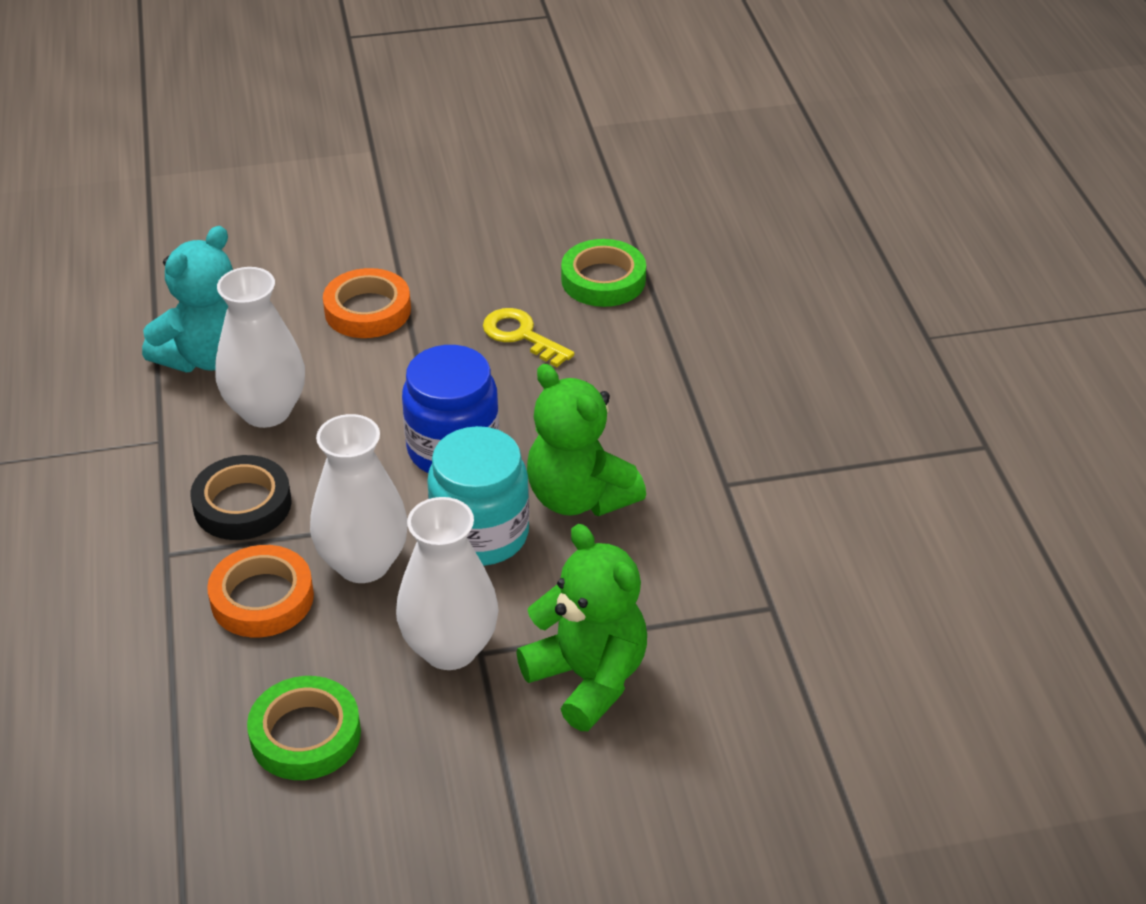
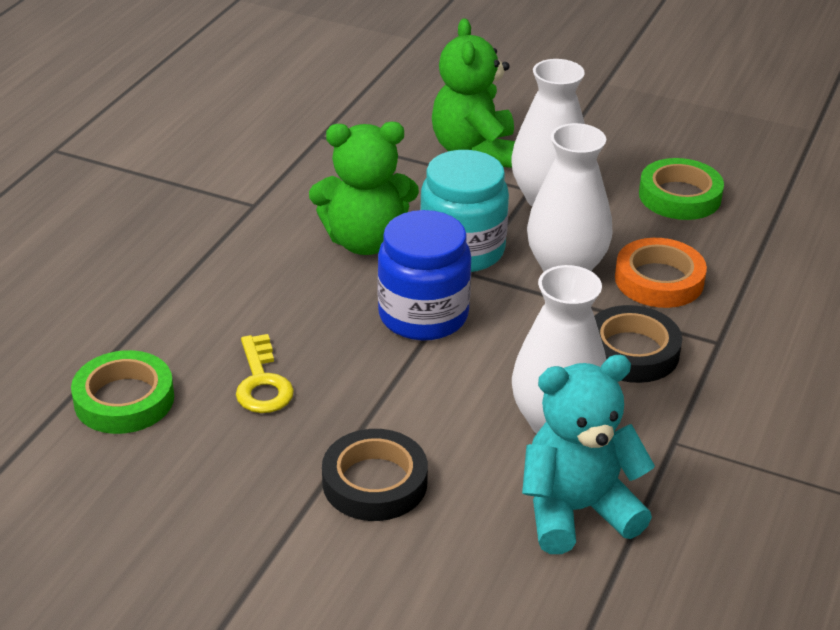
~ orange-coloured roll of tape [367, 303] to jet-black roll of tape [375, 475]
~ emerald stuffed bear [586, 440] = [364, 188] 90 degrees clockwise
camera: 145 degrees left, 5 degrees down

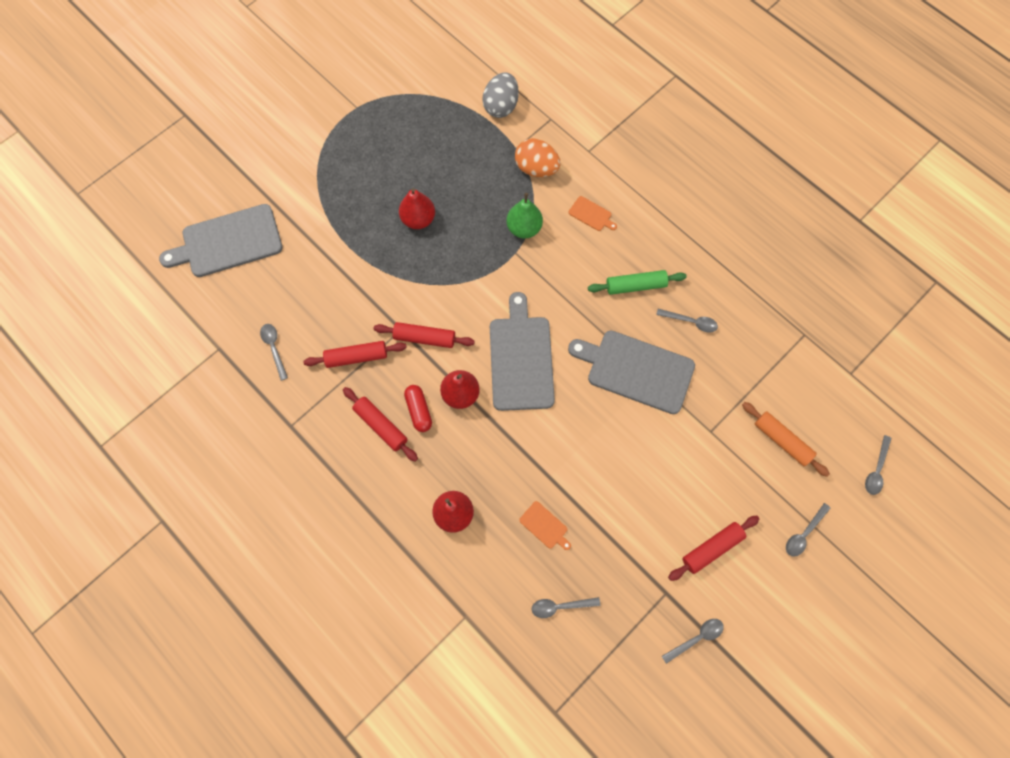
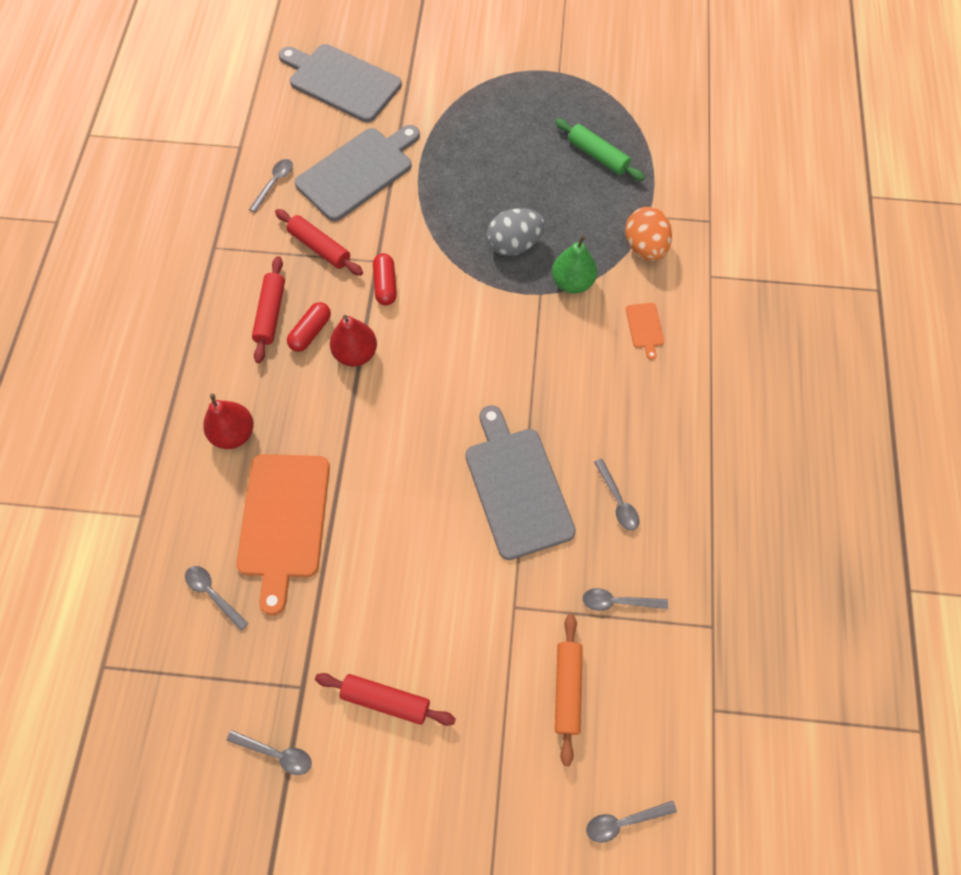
~ gray toy egg [500, 95] to [516, 232]
- scarlet pear [417, 208]
~ emerald rolling pin [637, 282] to [600, 150]
~ gray cutting board [522, 351] to [357, 173]
~ scarlet rolling pin [424, 335] to scarlet pill [385, 279]
~ orange-coloured cutting board [545, 525] = [283, 534] x2.35
~ gray tablespoon [808, 530] to [625, 599]
camera: 50 degrees right, 5 degrees down

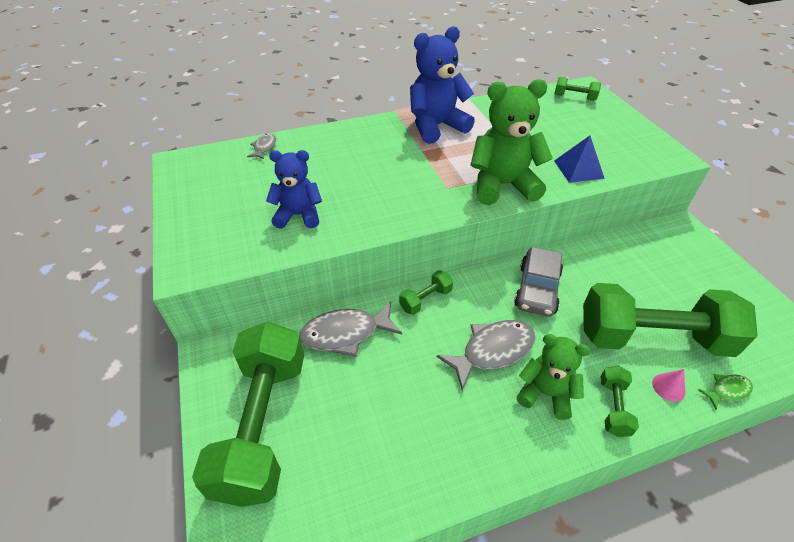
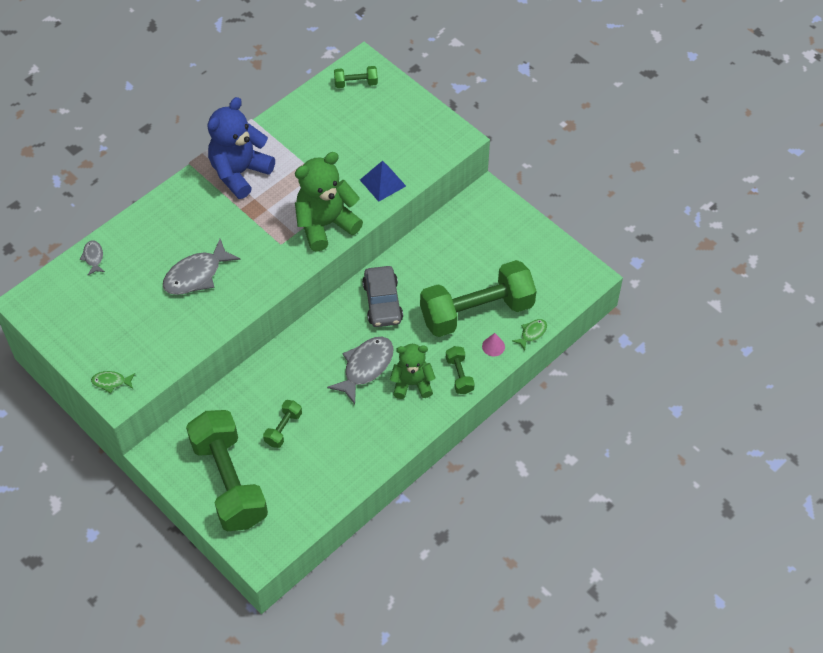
- royal blue stuffed bear [294, 189]
~ emerald hand weight [426, 292] to [282, 424]
~ gray toy fish [350, 329] to [201, 267]
+ emerald toy fish [113, 382]
camera: 25 degrees left, 10 degrees up

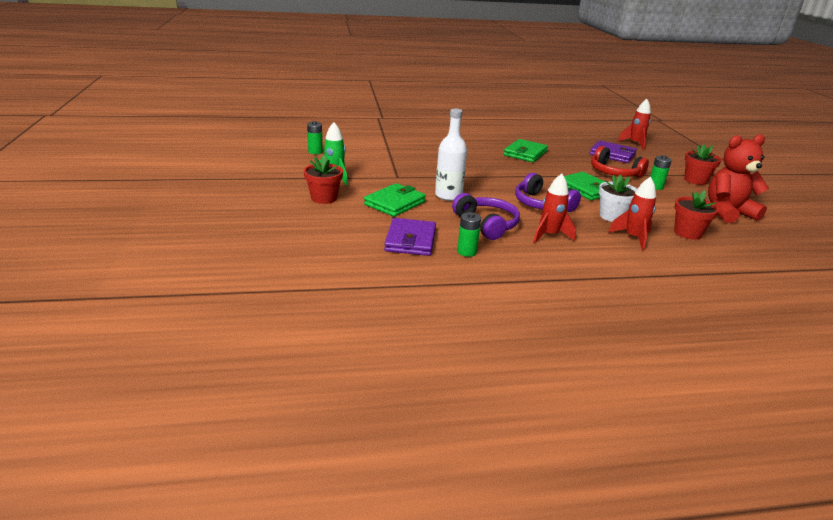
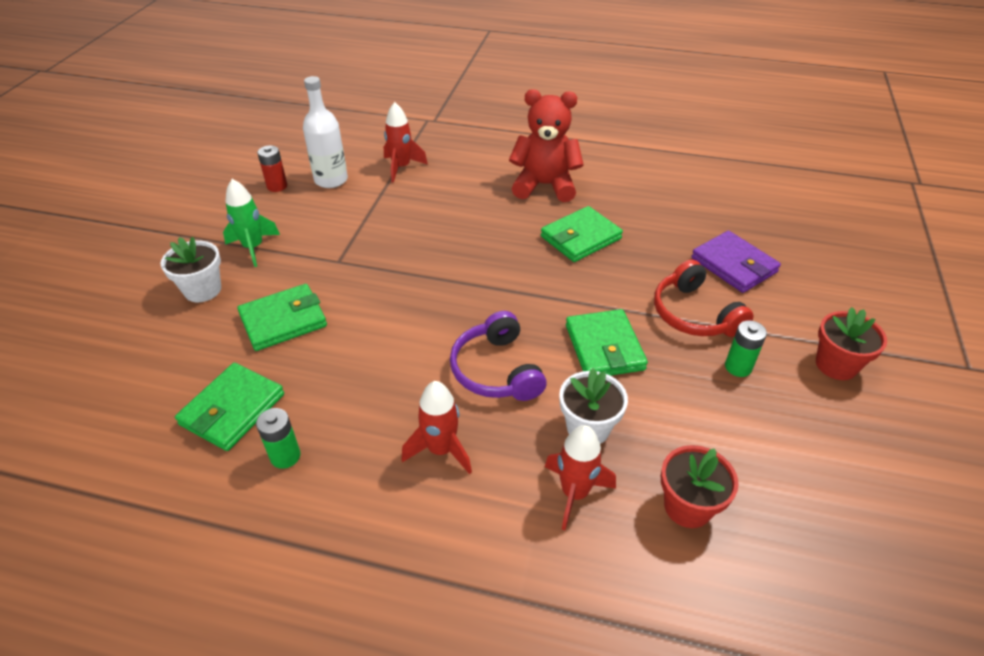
~ scarlet spaceship [634, 124] to [406, 142]
~ snow-white drink bottle [451, 155] to [325, 132]
~ emerald power cell [315, 137] to scarlet power cell [272, 168]
~ scarlet stuffed bear [738, 178] to [546, 145]
~ scarlet flower pot [323, 180] to snow-white flower pot [190, 269]
- royal purple headset [486, 216]
~ royal purple wallet [410, 237] to emerald wallet [229, 407]
camera: 25 degrees right, 15 degrees up

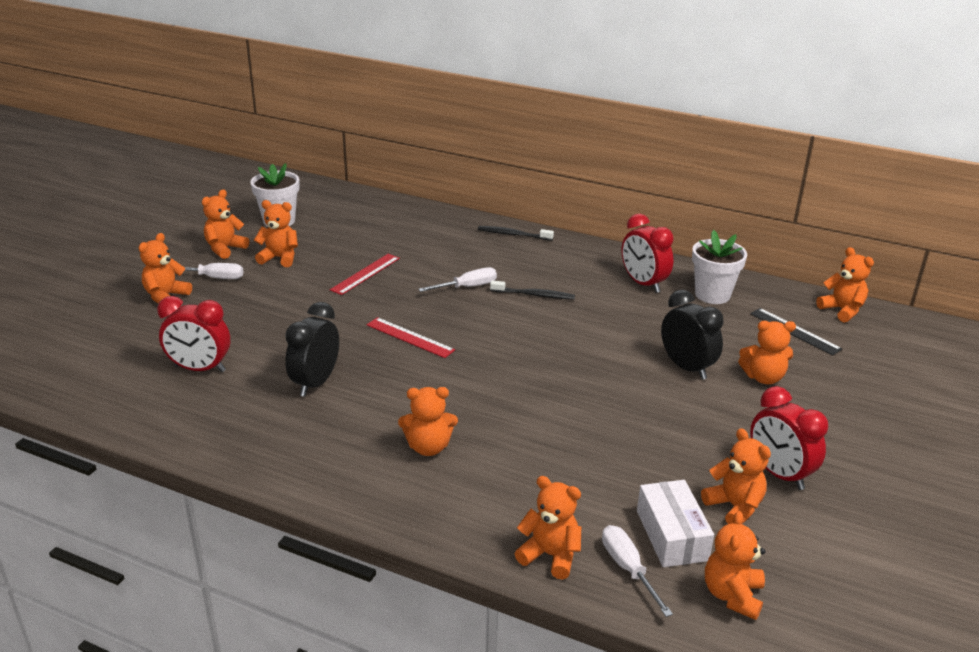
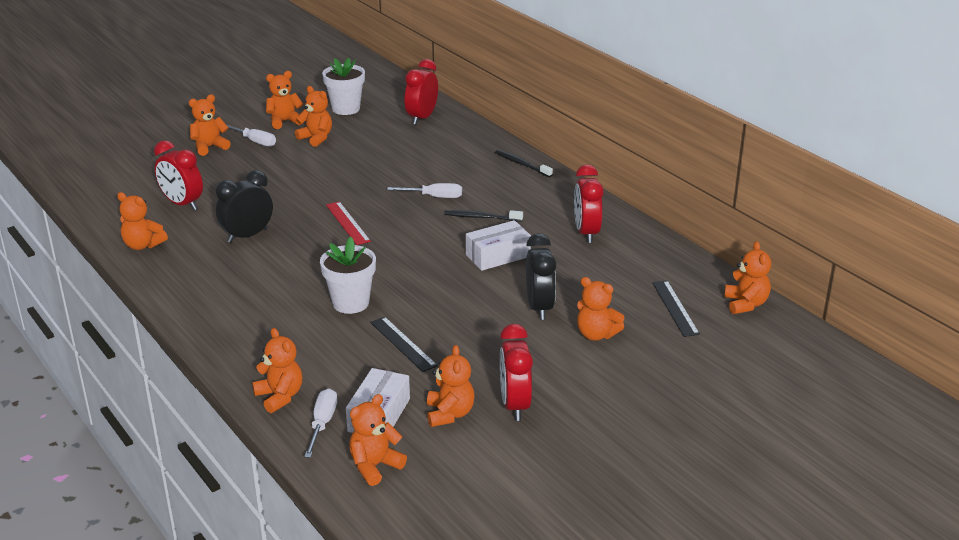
~ snow-white flower pot [719, 267] to [348, 275]
- scarlet straightedge [365, 274]
~ jet-black toothbrush [532, 290] = [483, 216] 150 degrees clockwise
~ orange-coloured stuffed bear [428, 421] to [142, 221]
+ scarlet alarm clock [421, 92]
+ snow-white package [498, 245]
+ jet-black straightedge [404, 344]
camera: 30 degrees right, 0 degrees up

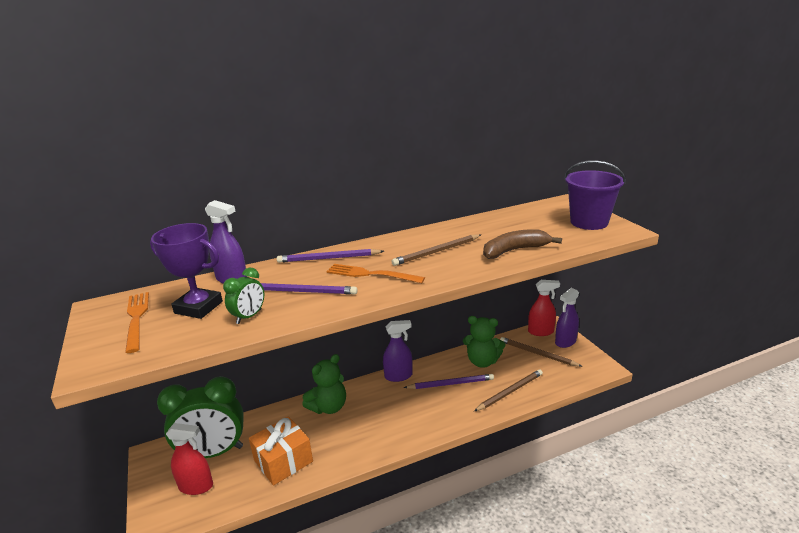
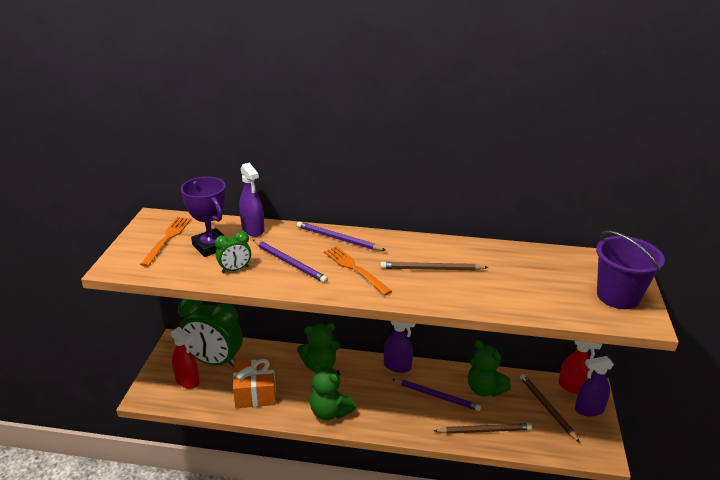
- brown banana fruit [522, 244]
+ emerald stuffed bear [333, 391]
camera: 30 degrees right, 5 degrees up

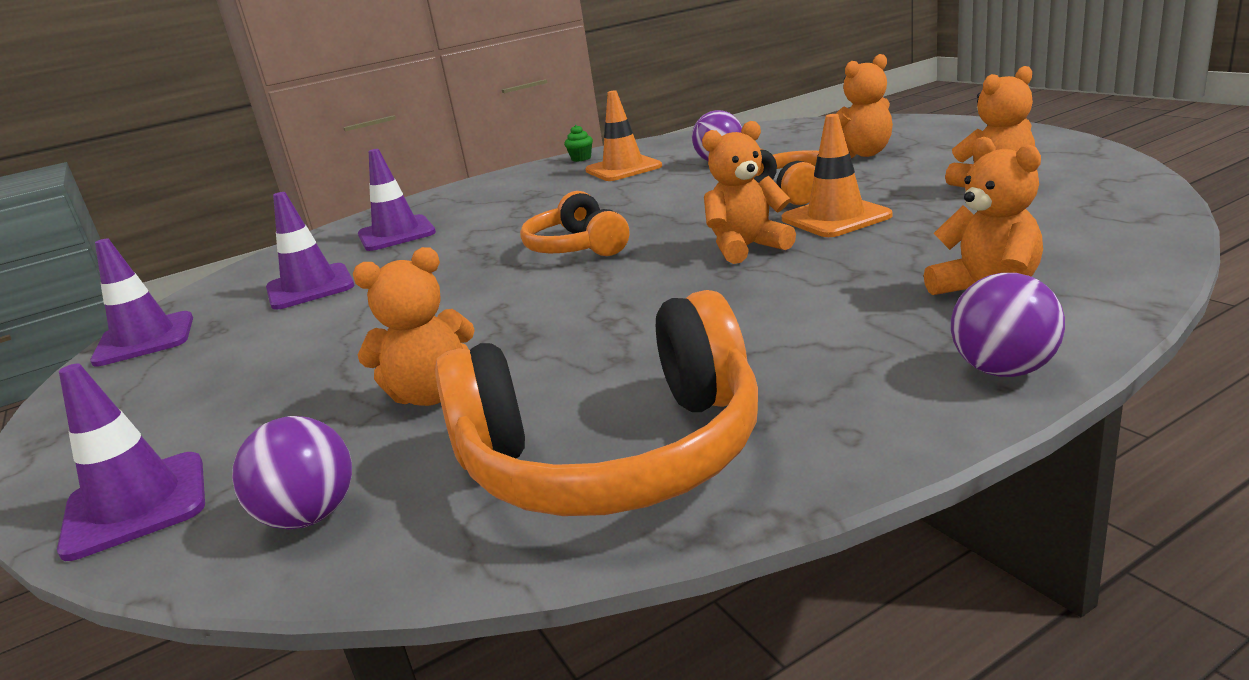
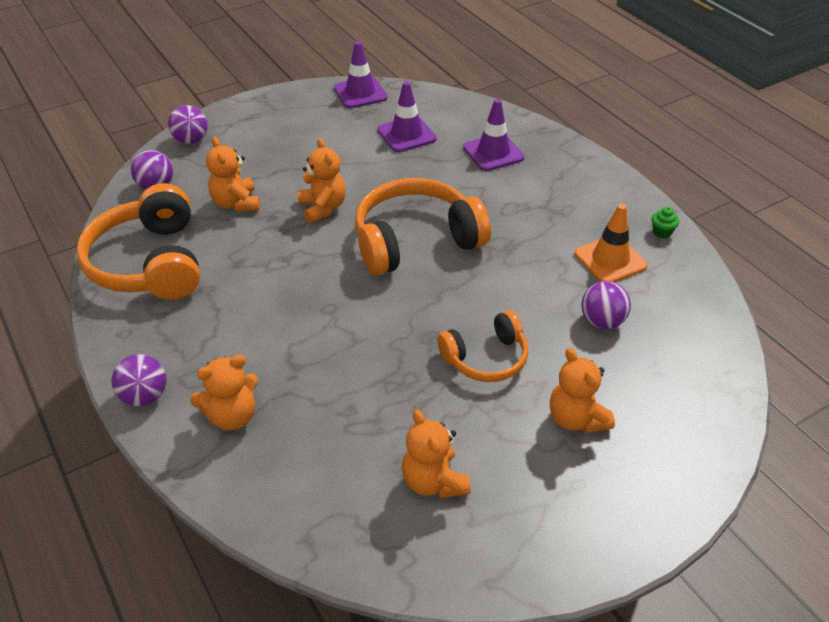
- orange-coloured safety cone [837, 175]
~ orange-coloured stuffed bear [749, 192] to [322, 180]
~ orange-coloured headset [574, 223] = [423, 227] x1.70
~ royal purple safety cone [131, 462] to royal purple ball [187, 124]
camera: 85 degrees right, 20 degrees up

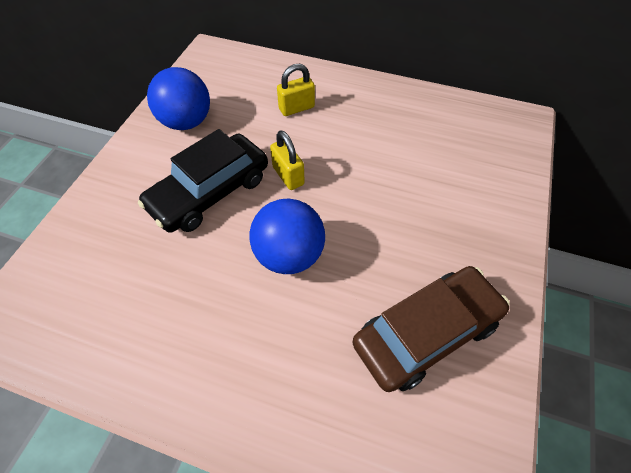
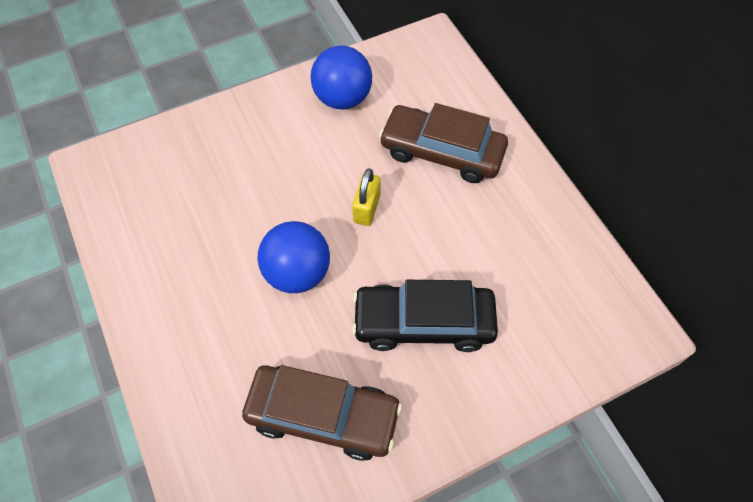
~ yellow lock [296, 90] to brown toy car [443, 143]
~ jet-black toy car [203, 181] to [425, 316]
camera: 45 degrees right, 5 degrees up

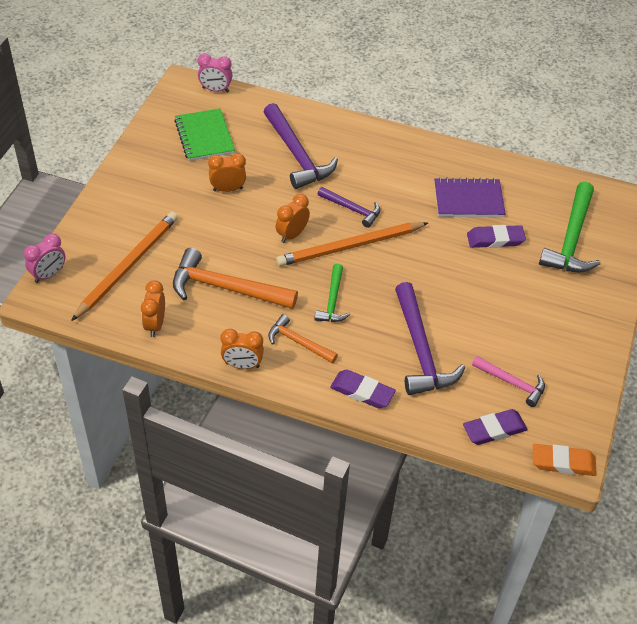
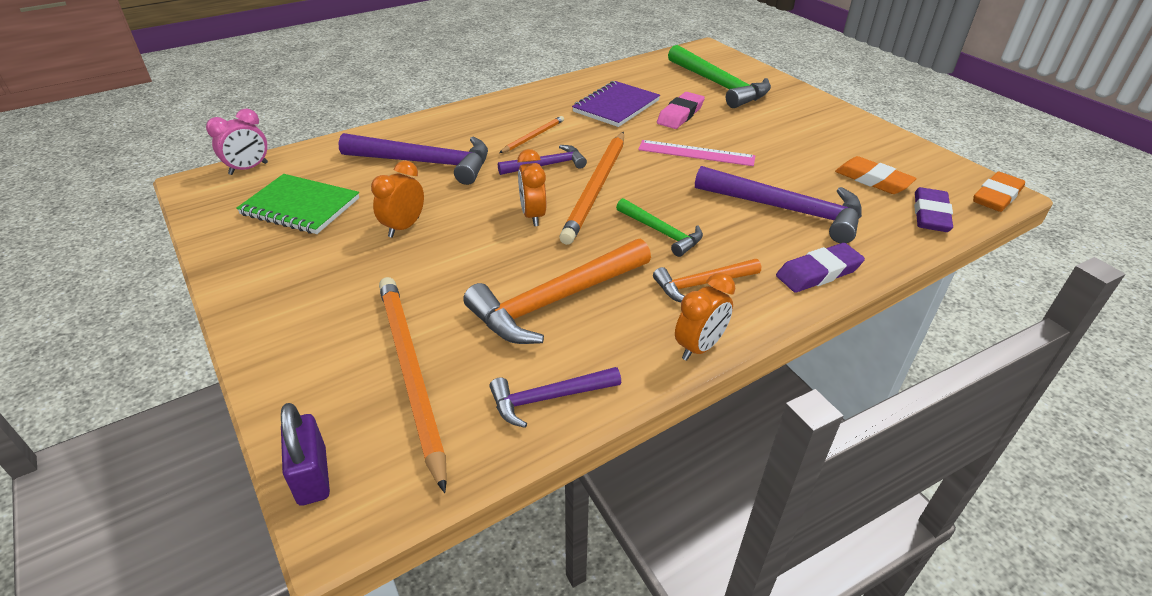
~ royal purple eraser [496, 236] to rosy eraser [681, 110]
~ rosy alarm clock [44, 258] to royal purple lock [305, 454]
~ orange-coloured alarm clock [153, 308] to royal purple carpenter's hammer [555, 397]
~ rosy carpenter's hammer [508, 381] to orange-coloured eraser [876, 175]
+ orange-coloured wooden pencil [531, 134]
+ rosy straightedge [696, 153]
camera: 50 degrees left, 10 degrees down

